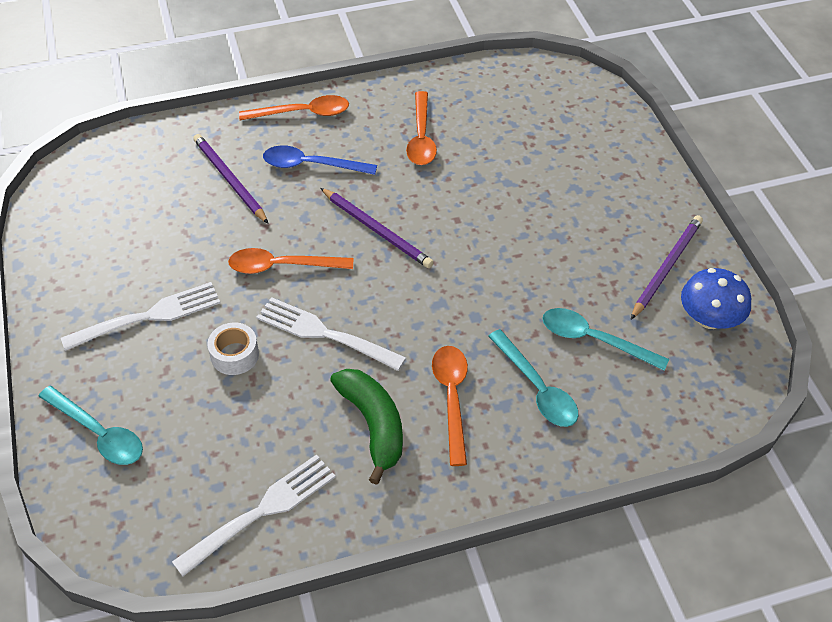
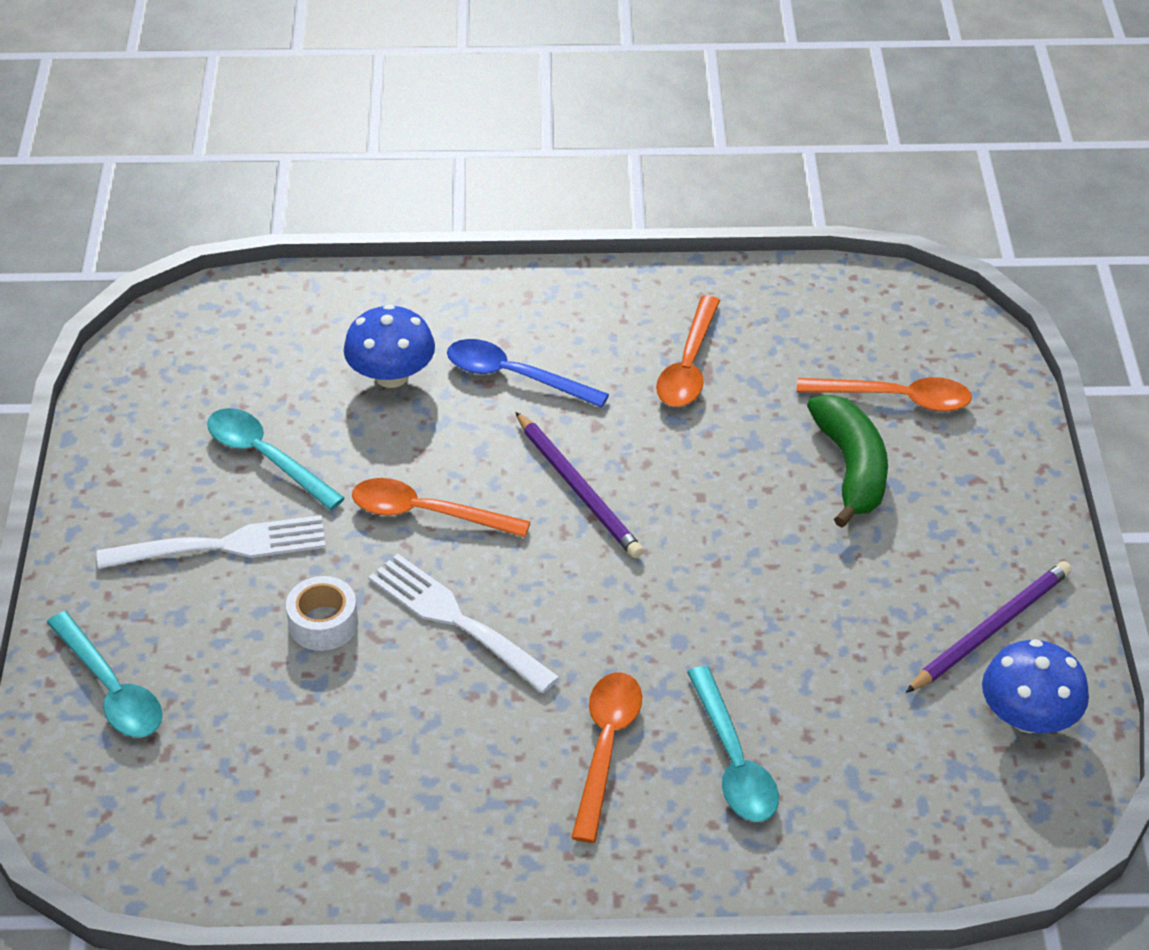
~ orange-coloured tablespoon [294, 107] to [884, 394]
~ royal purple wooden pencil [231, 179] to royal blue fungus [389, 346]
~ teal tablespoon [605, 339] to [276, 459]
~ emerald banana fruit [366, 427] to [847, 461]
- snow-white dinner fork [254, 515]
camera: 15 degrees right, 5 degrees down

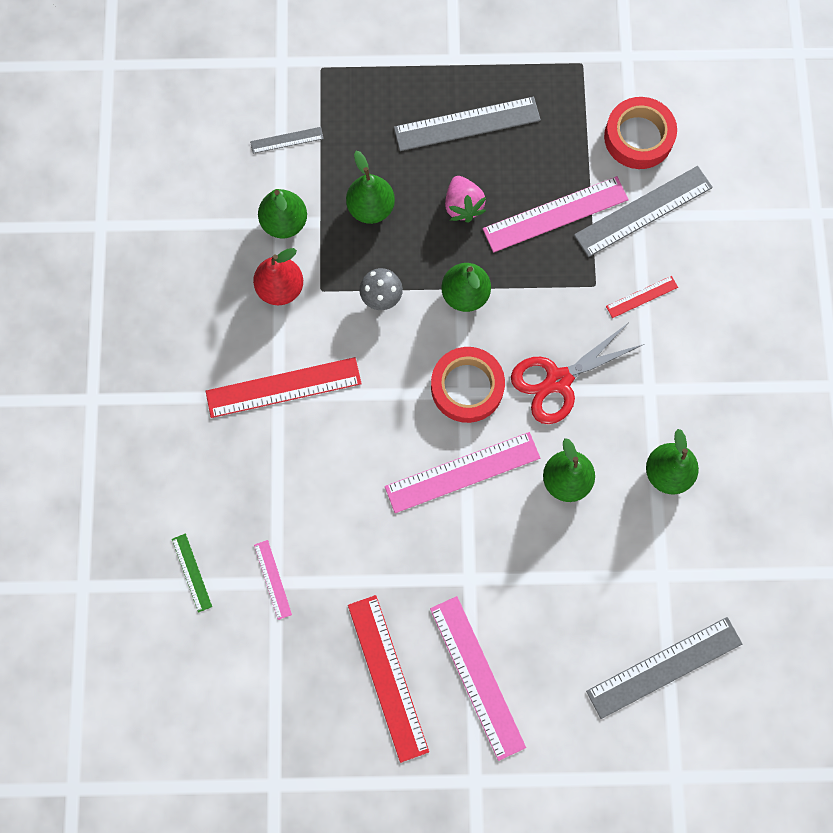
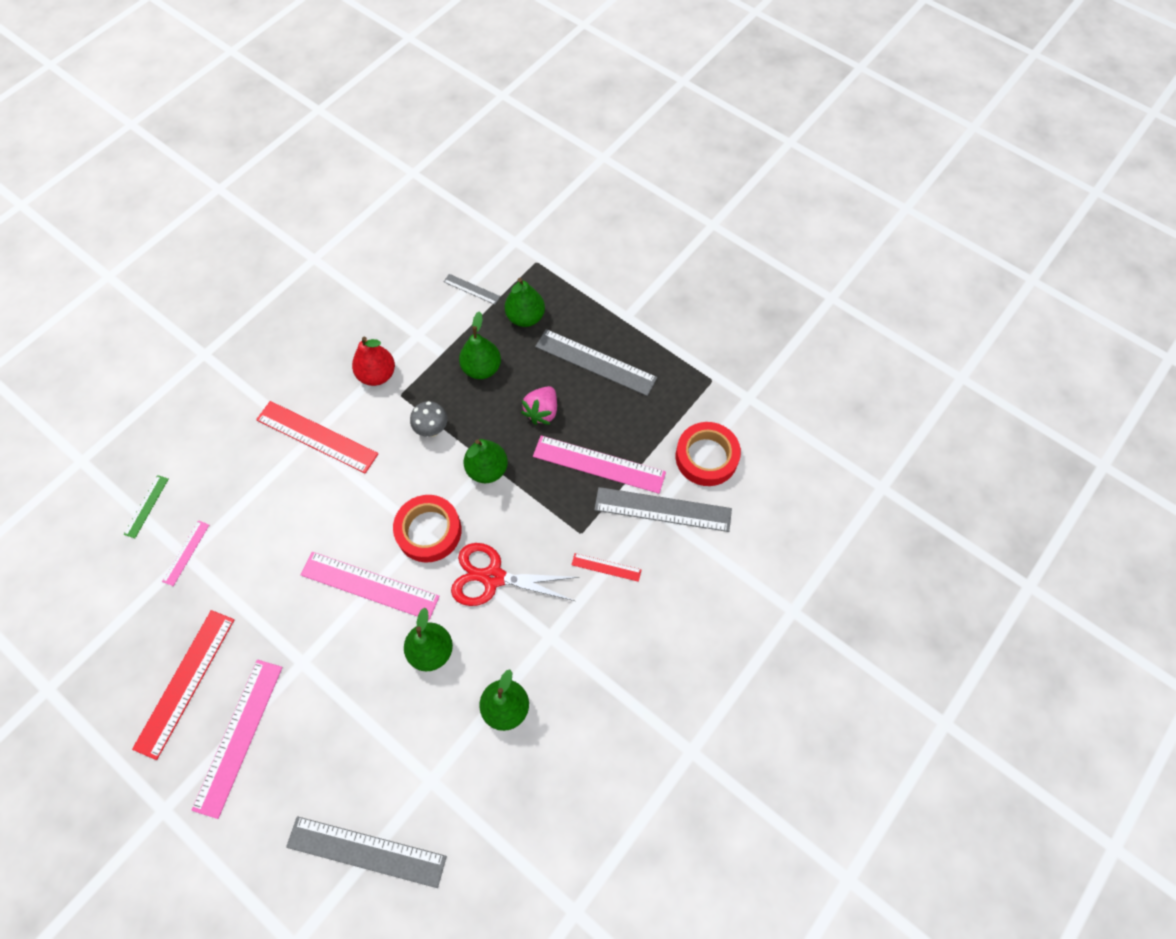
~ emerald pear [282, 214] to [525, 302]
camera: 40 degrees right, 10 degrees down

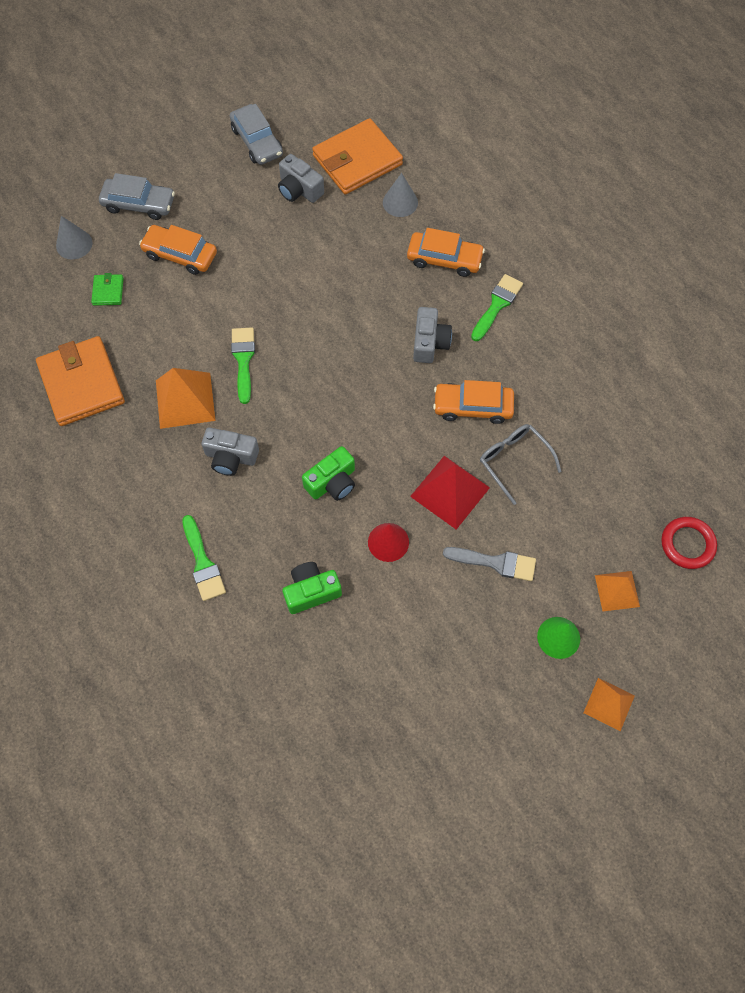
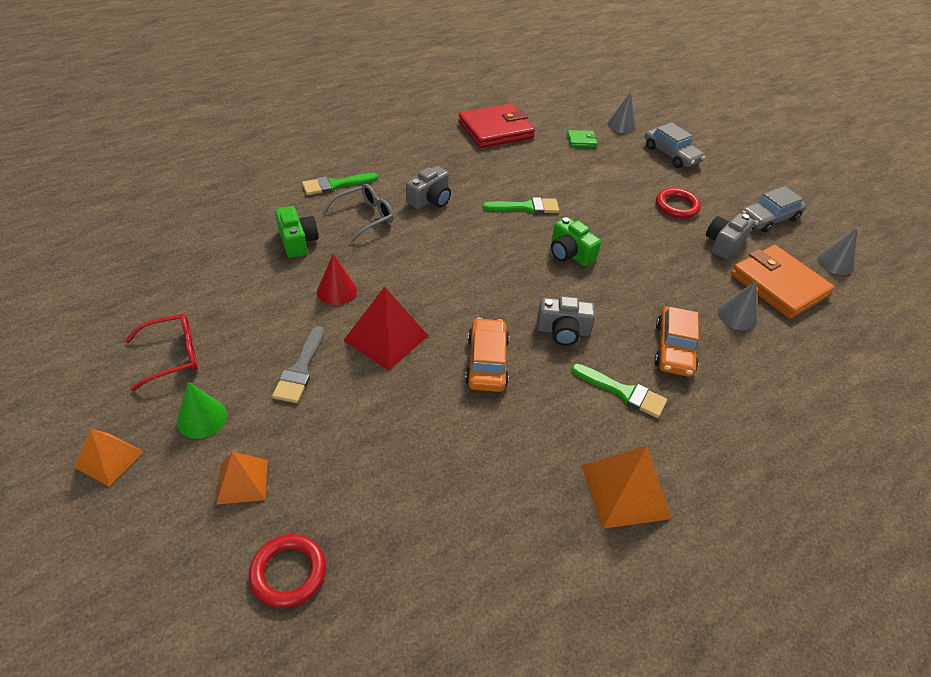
~ gray toy car [137, 196] = [675, 145] 45 degrees counterclockwise
- orange-coloured toy car [178, 250]
~ orange-coloured wallet [80, 381] to scarlet wallet [496, 126]
~ orange-coloured solid pyramid [186, 398] to [626, 487]
~ gray eyeglasses [521, 464] to [358, 213]
~ gray photo camera [230, 451] = [428, 187] 150 degrees counterclockwise
~ emerald photo camera [328, 473] to [576, 241]
+ scarlet torus [678, 203]
+ gray cone shape [837, 251]
+ scarlet eyeglasses [161, 352]
camera: 85 degrees right, 20 degrees down

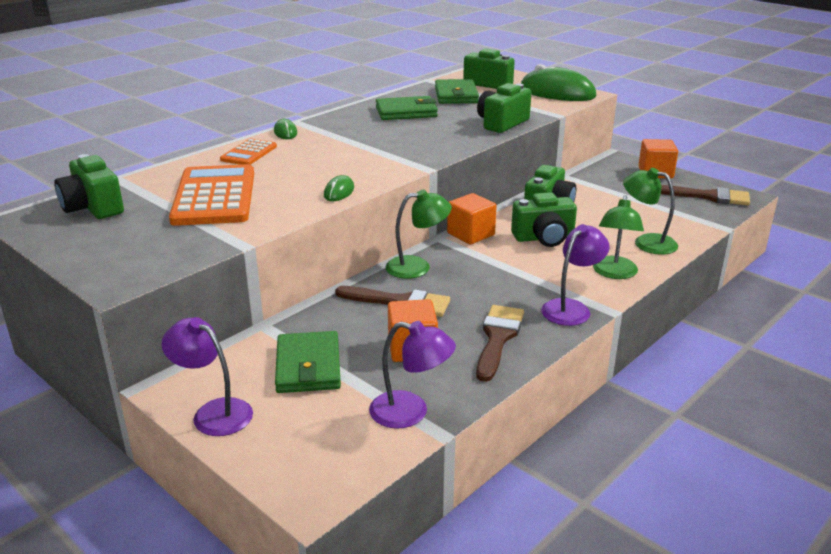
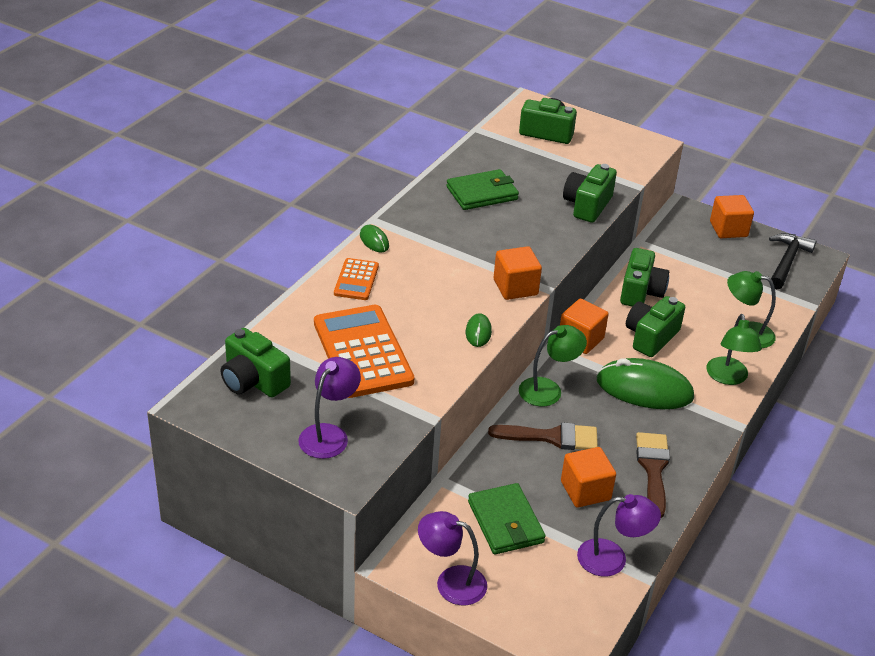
~ emerald computer mouse [558, 82] to [645, 383]
- emerald wallet [457, 91]
~ brown brush [705, 195] to jet-black carpenter's hammer [792, 261]
~ emerald photo camera [544, 219] = [655, 326] 150 degrees clockwise
~ royal purple desk lamp [575, 275] to [329, 408]
+ orange-coloured block [518, 273]
camera: 15 degrees left, 10 degrees up

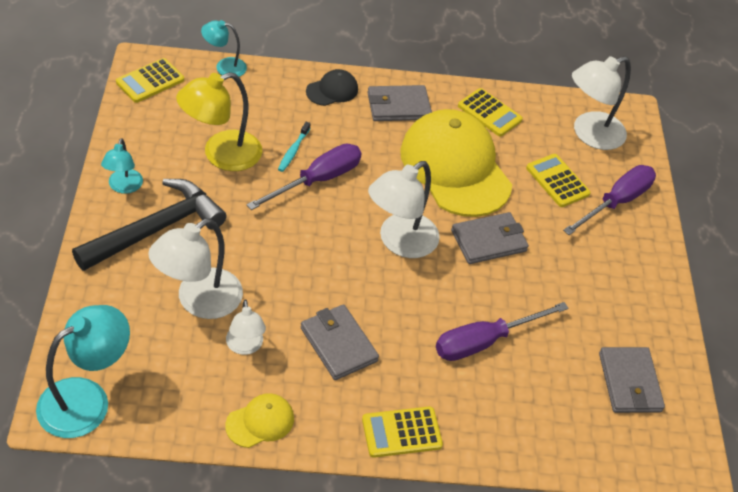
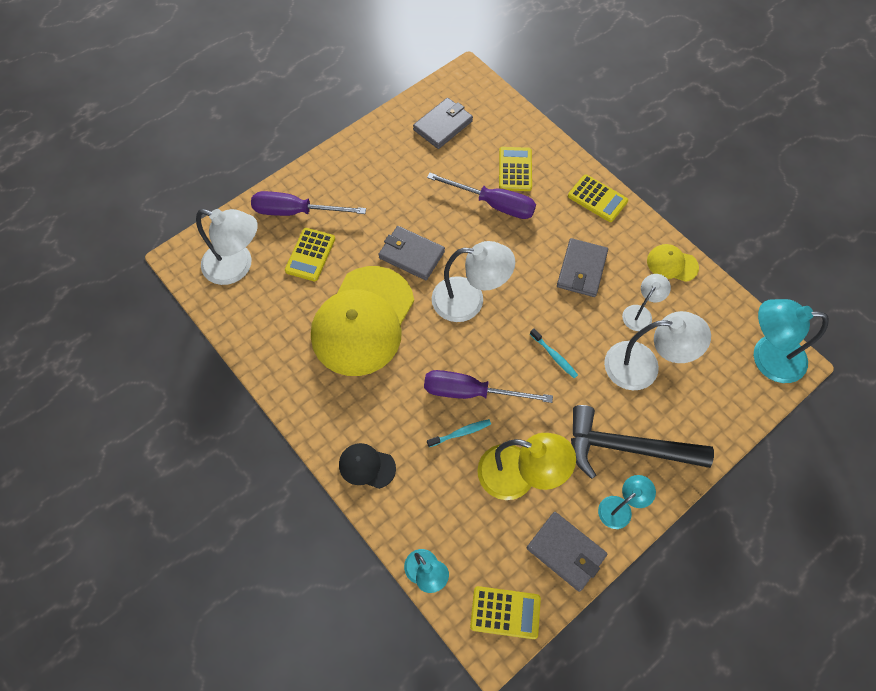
~ gray wallet [399, 103] to [567, 552]
~ yellow adding machine [490, 112] to [515, 169]
+ teal toothbrush [554, 353]
camera: 125 degrees left, 15 degrees up

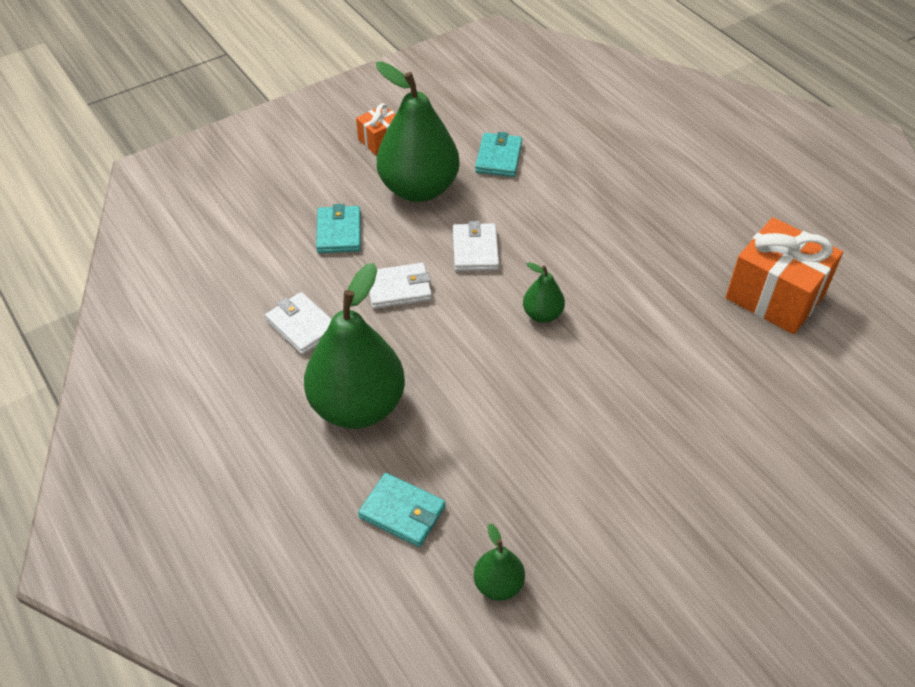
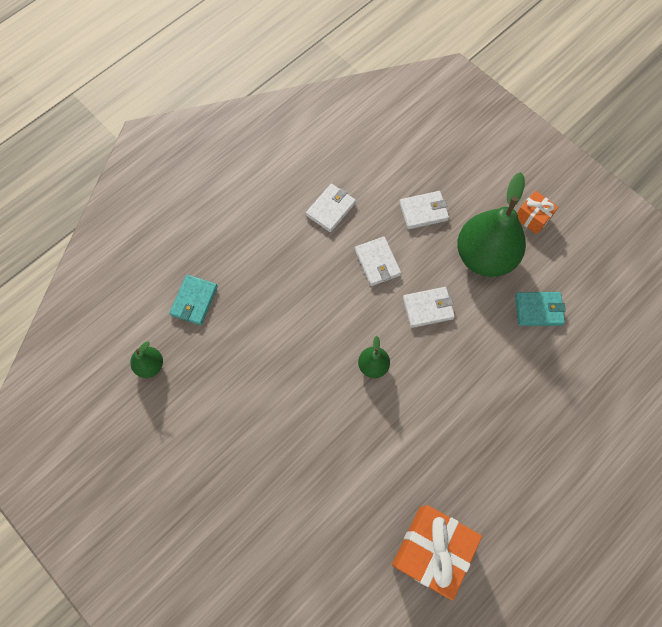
~ teal wallet [338, 228] to snow-white wallet [424, 210]
- emerald pear [354, 346]
camera: 80 degrees right, 20 degrees up

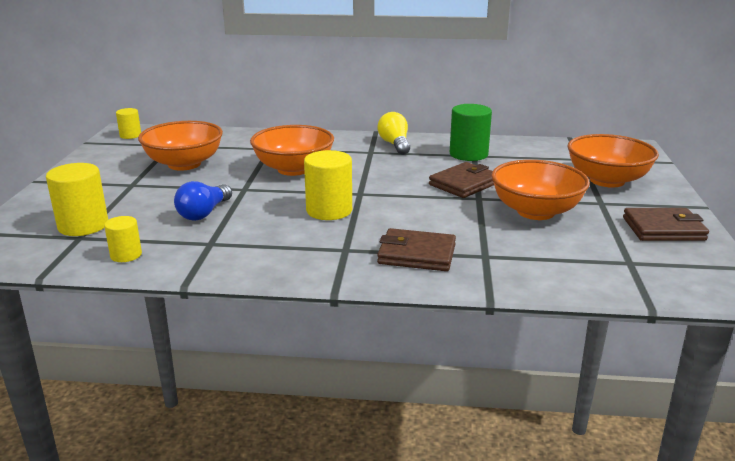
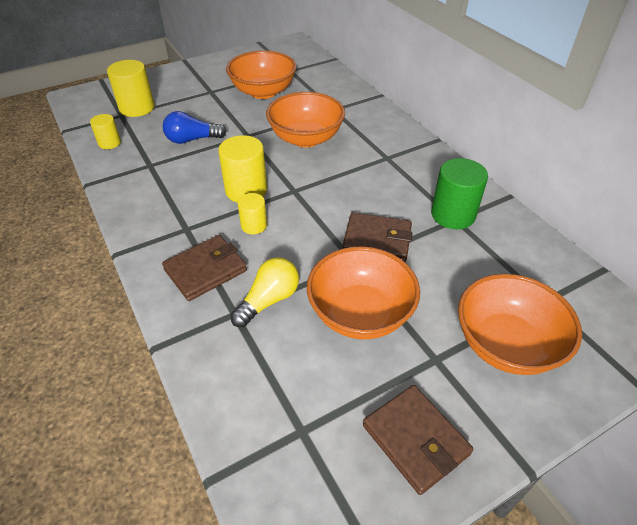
~ yellow solid cylinder [128, 123] to [252, 213]
~ yellow bulb [393, 133] to [264, 292]
~ brown wallet [416, 249] = [204, 268] 75 degrees clockwise
camera: 55 degrees right, 20 degrees up

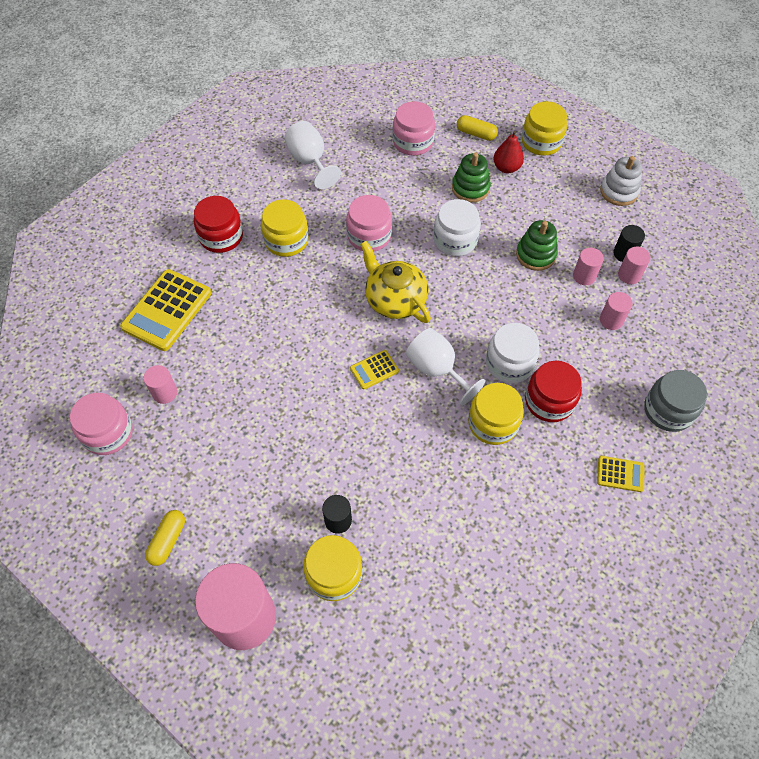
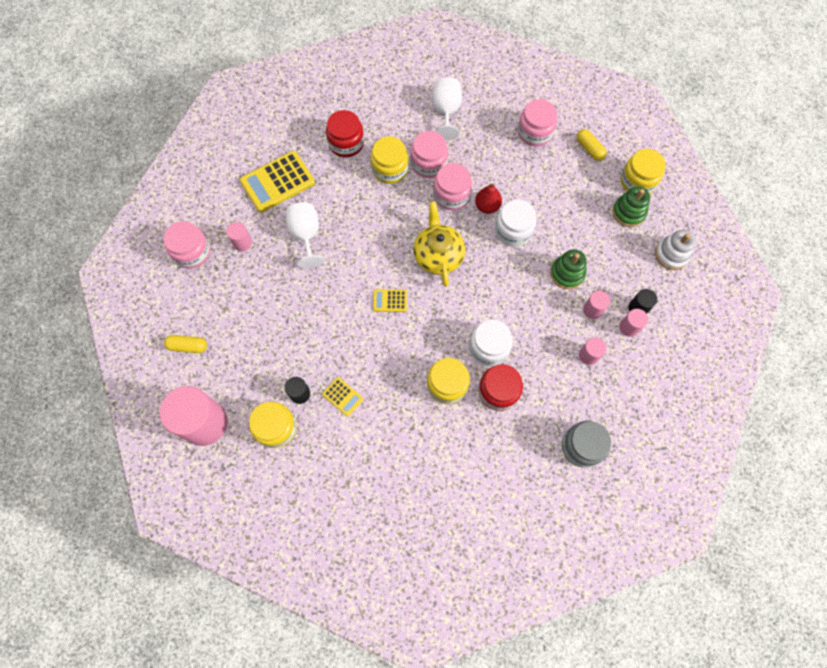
~ scarlet pear [509, 152] to [488, 199]
~ emerald stacking toy [471, 177] to [631, 206]
~ snow-white chalice [446, 367] to [305, 235]
~ yellow adding machine [621, 474] to [342, 397]
~ yellow pill [165, 538] = [185, 344] 45 degrees clockwise
+ rosy preserve jar [429, 154]
camera: 30 degrees right, 10 degrees up

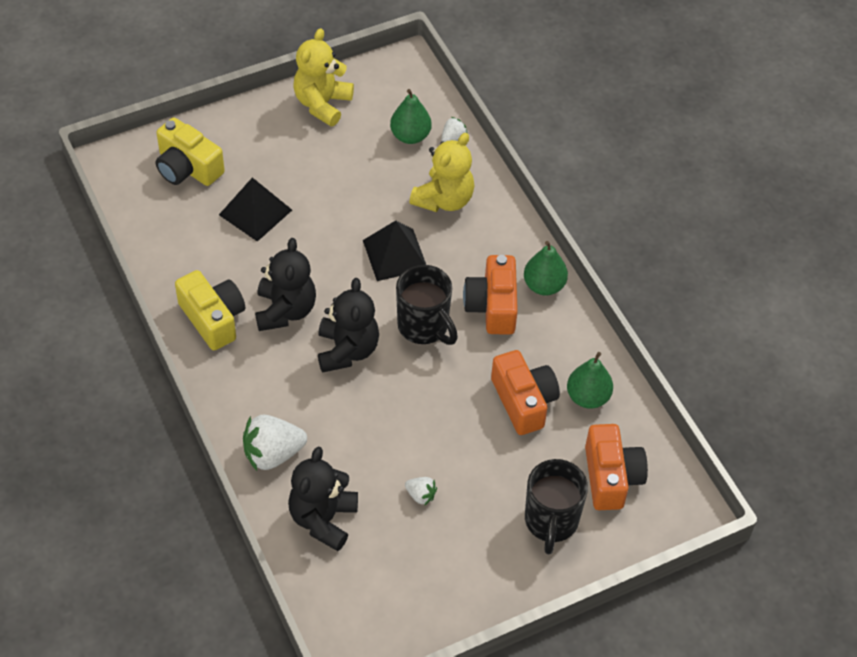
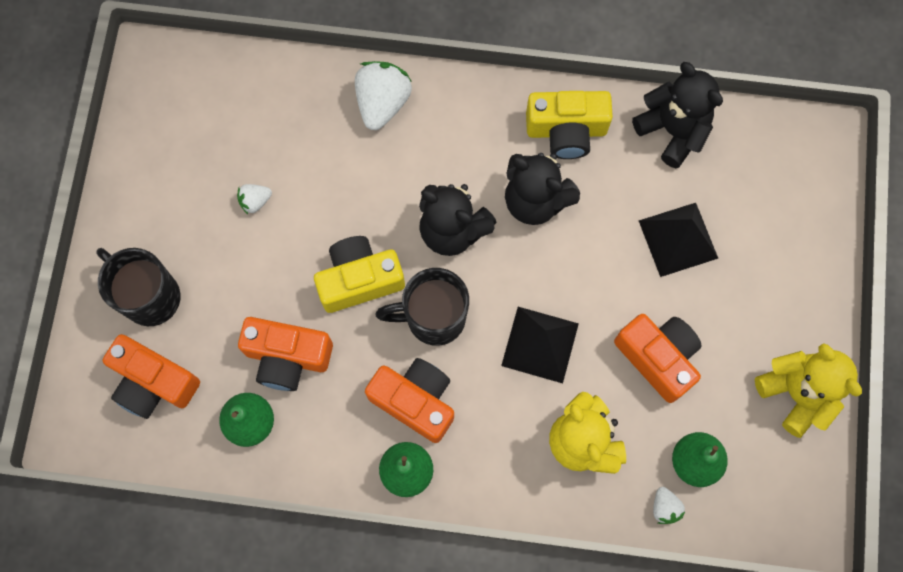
~ yellow photo camera [190, 151] to [359, 274]
~ jet-black stuffed bear [323, 499] to [677, 115]
+ orange-coloured photo camera [658, 358]
camera: 125 degrees right, 20 degrees up

